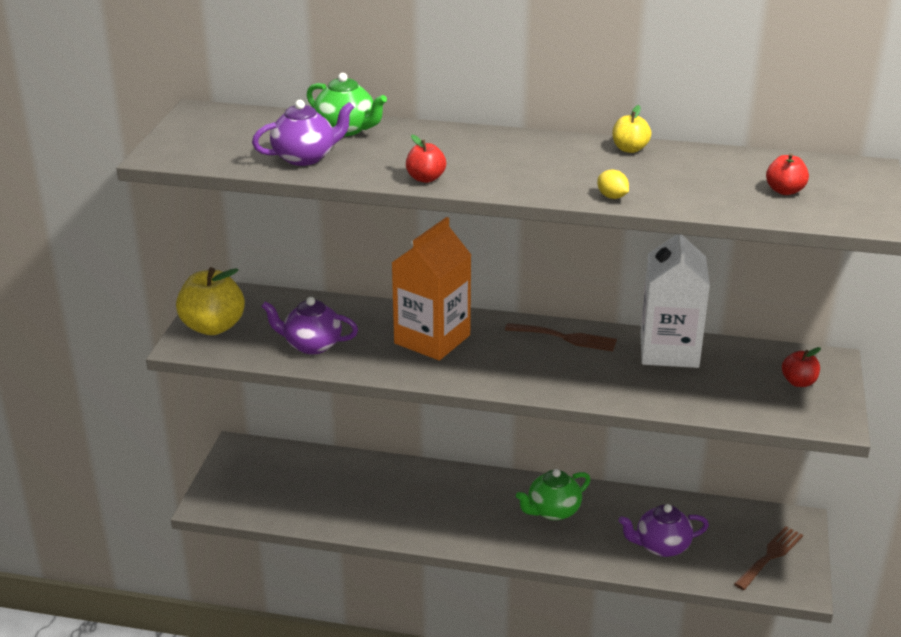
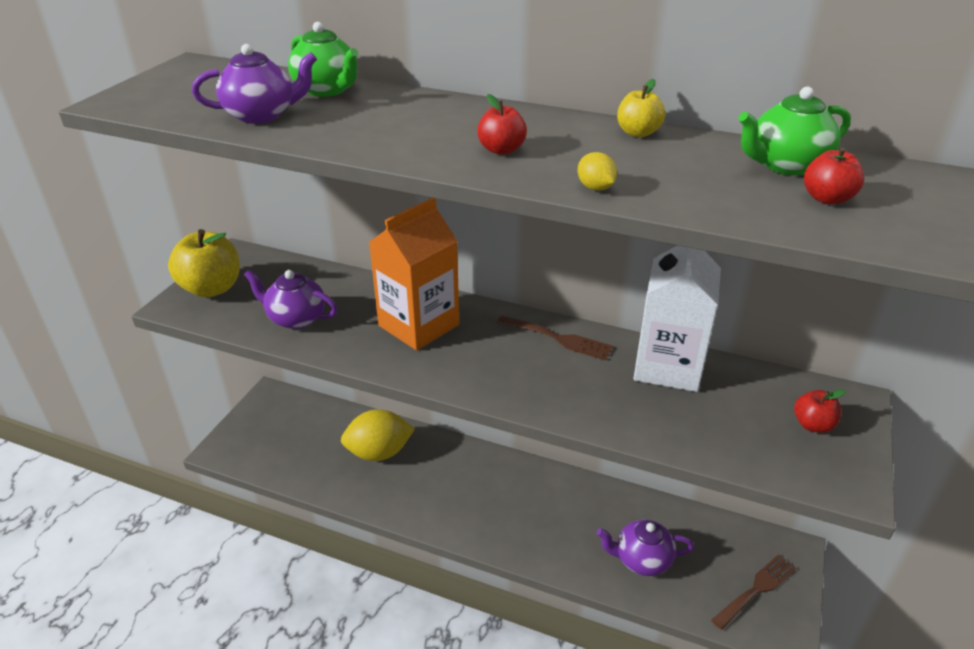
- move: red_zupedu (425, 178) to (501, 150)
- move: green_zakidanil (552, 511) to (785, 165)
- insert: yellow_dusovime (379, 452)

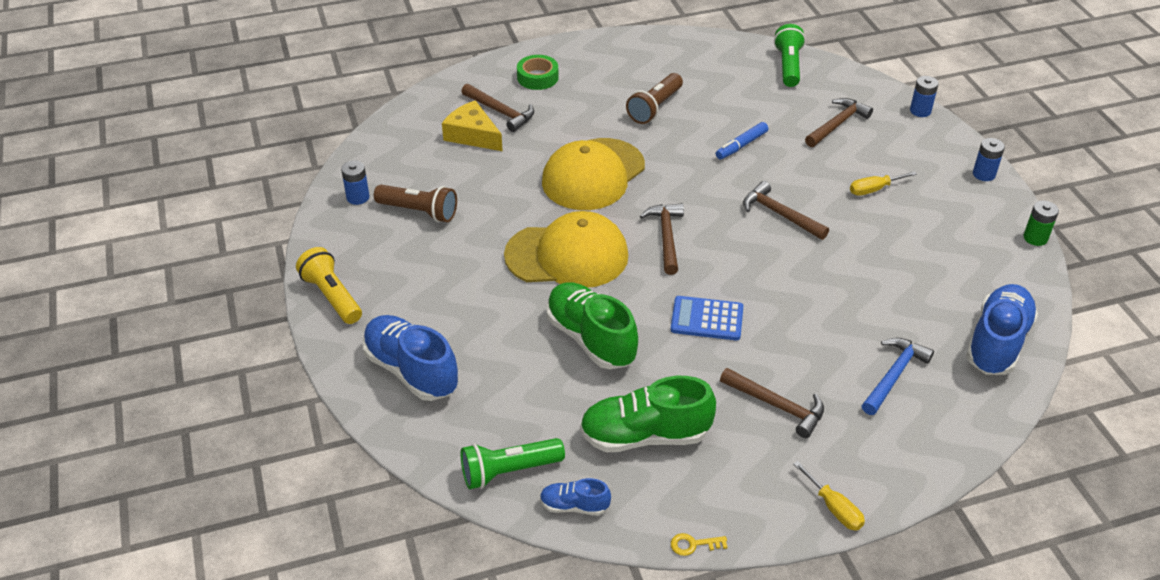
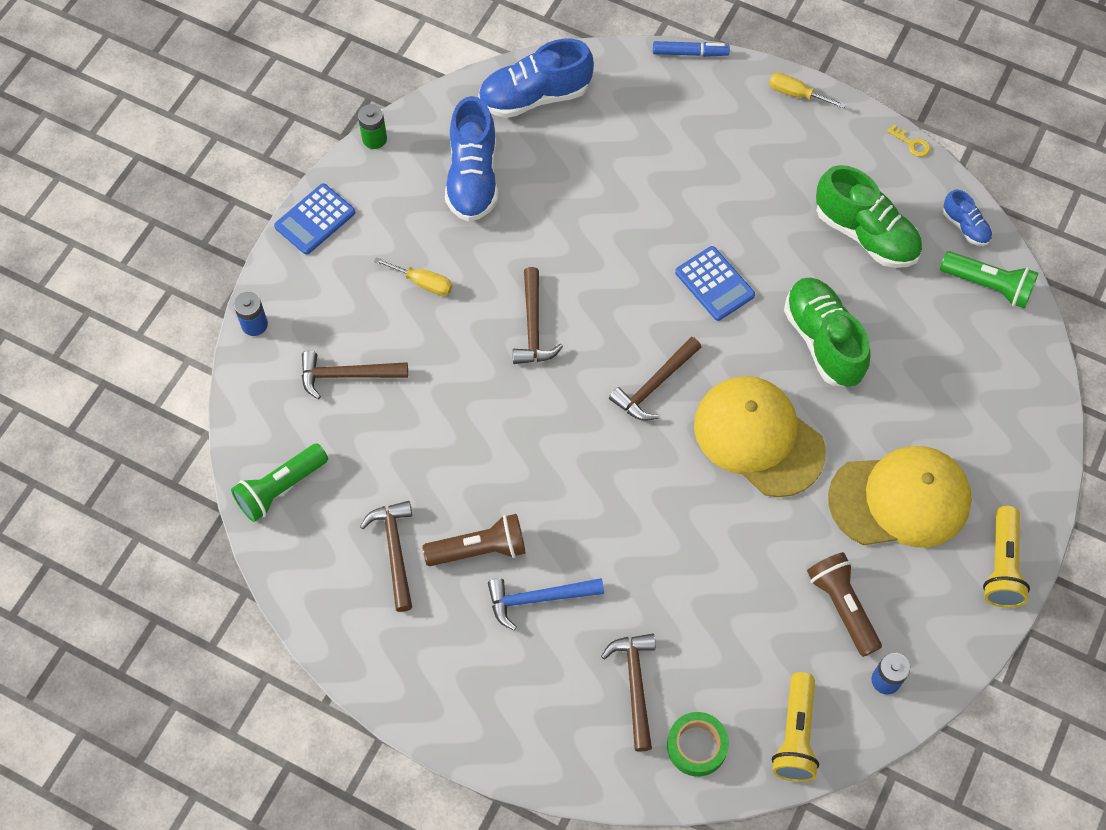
- move: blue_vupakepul (411, 371) to (473, 178)
- delete: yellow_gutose (472, 135)
- move: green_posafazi (537, 77) to (696, 746)
- move: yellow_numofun (593, 175) to (900, 499)
- rotate: green_vupakepul (591, 339) = (823, 341) 150 degrees clockwise
- move: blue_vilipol (741, 145) to (690, 53)
- move: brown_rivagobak (777, 406) to (395, 551)
- rotate: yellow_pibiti (834, 508) = (796, 94) 75 degrees counterclockwise
- move: blue_rivagobak (894, 375) to (538, 598)
- replace: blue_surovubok (984, 174) to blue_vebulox (315, 219)
- insert: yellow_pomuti (795, 735)

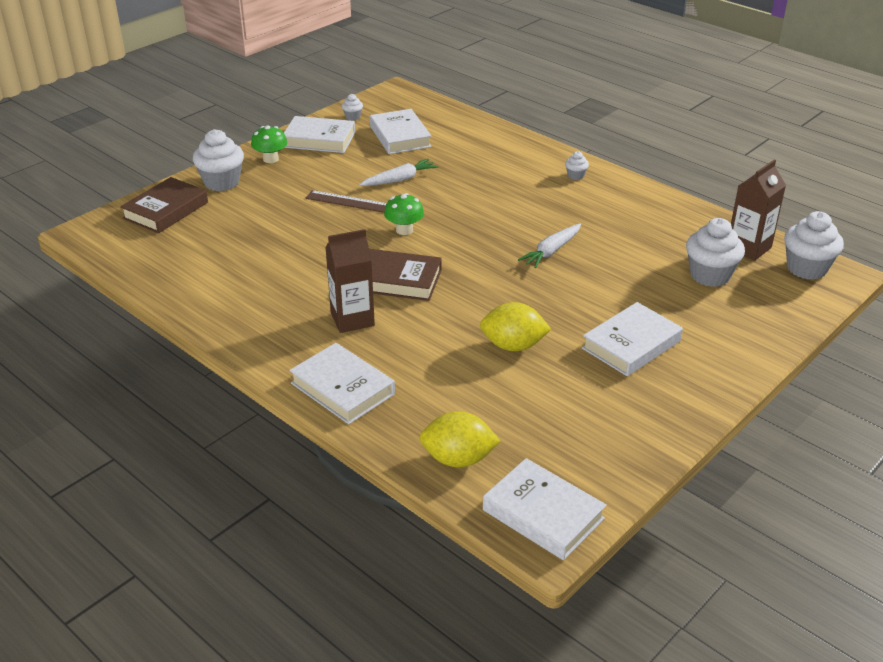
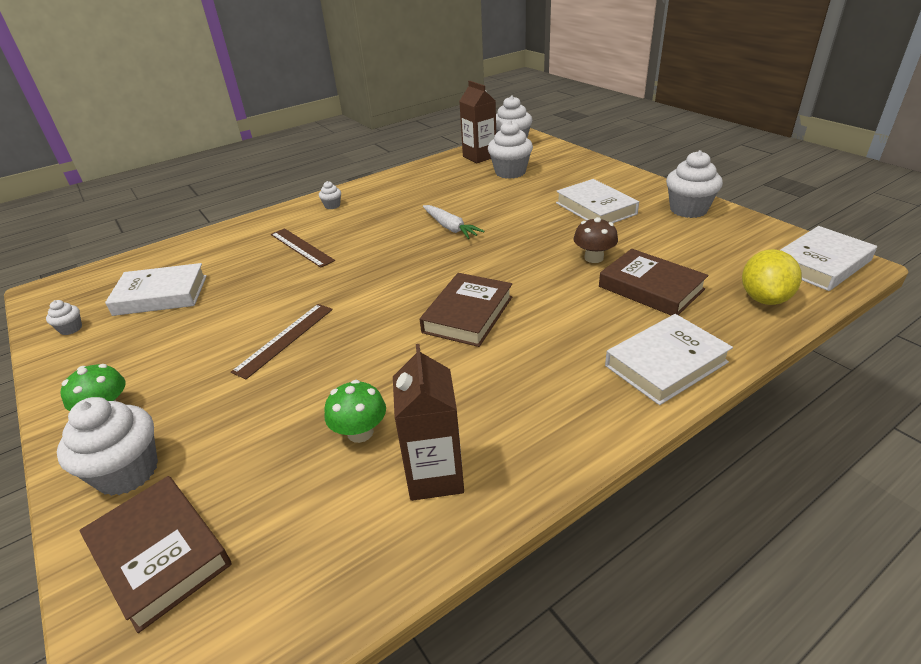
- delete: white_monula (319, 139)
- move: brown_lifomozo (352, 319) to (435, 475)
- delete: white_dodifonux (399, 180)
- move: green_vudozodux (404, 230) to (360, 432)
- replace: yellow_dusovime (513, 346) to brown_vudozodux (593, 258)
- insert: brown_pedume (301, 247)
- insert: brown_monula (651, 288)
- insert: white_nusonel (688, 209)

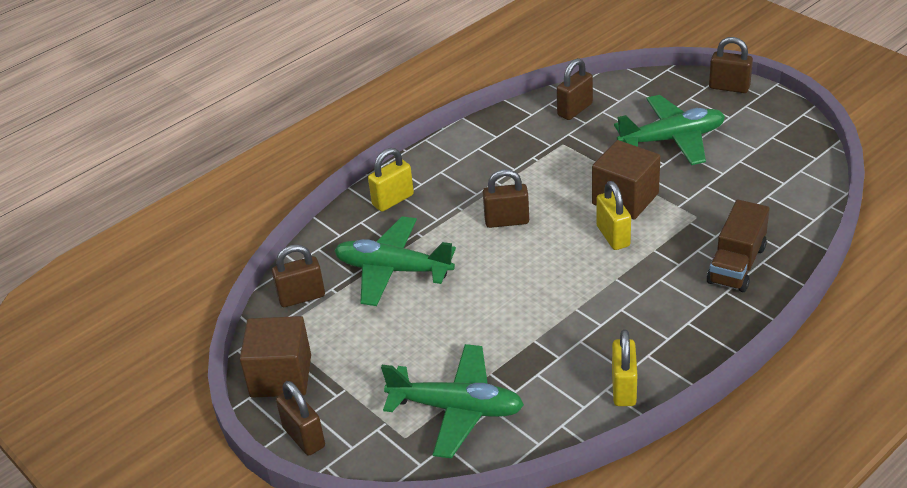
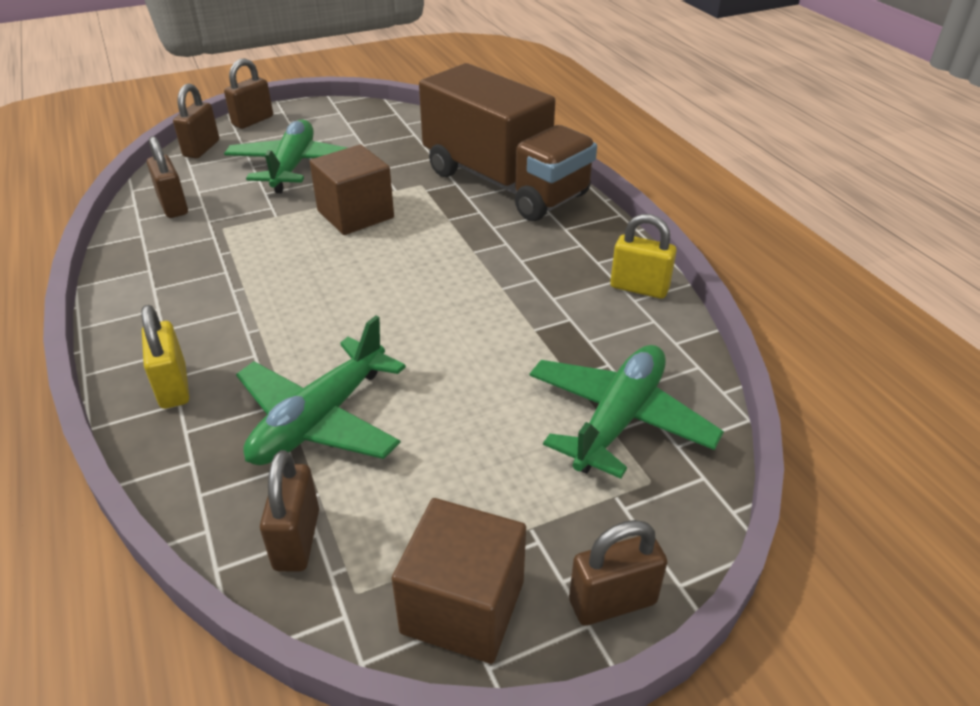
- move: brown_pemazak (507, 221) to (201, 149)
- delete: yellow_pemazak (613, 236)
- resize: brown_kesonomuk (736, 264) = (504, 183) x1.90

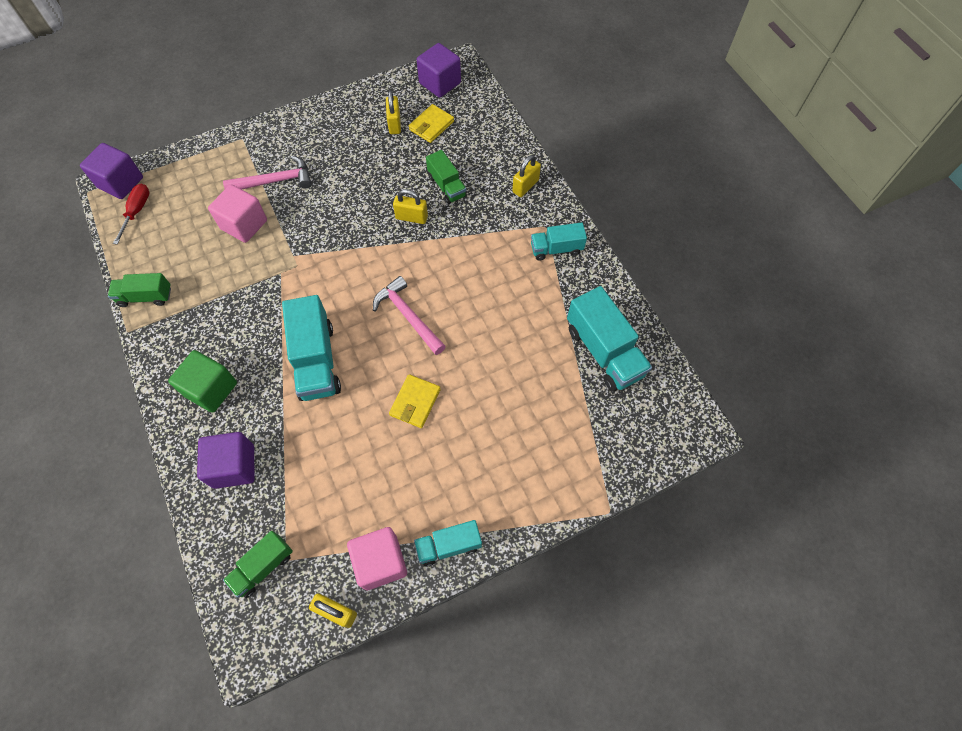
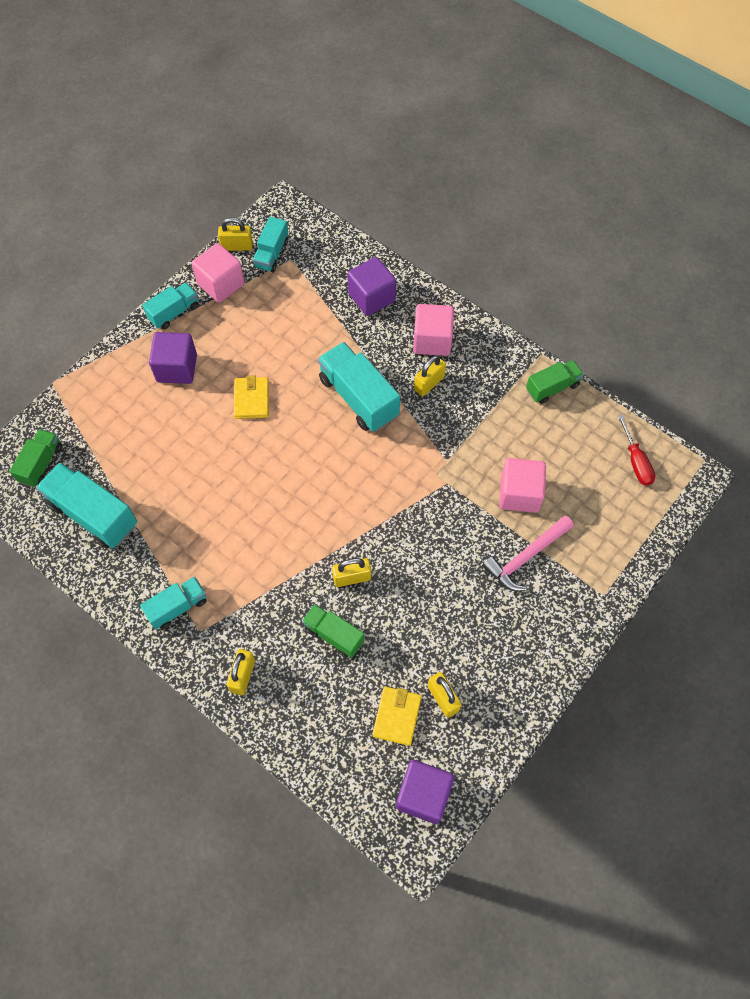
- move: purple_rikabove (121, 183) to (177, 368)
- recolor: green_rikabove (211, 389) to pink_rikabove (432, 340)
- move: green_kesonomuk (263, 567) to (41, 464)
- delete: pink_rivagobak (408, 316)
- insert: turquoise_kesonomuk (271, 254)
- insert: yellow_pemazak (429, 383)

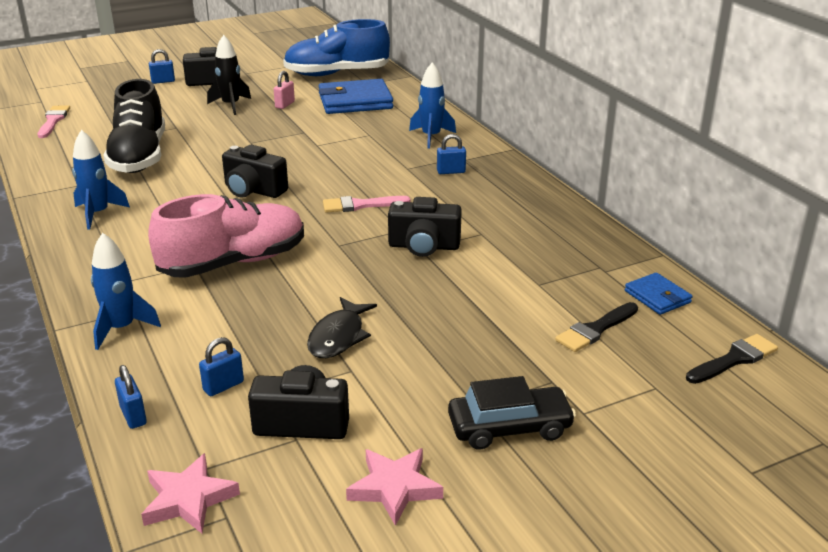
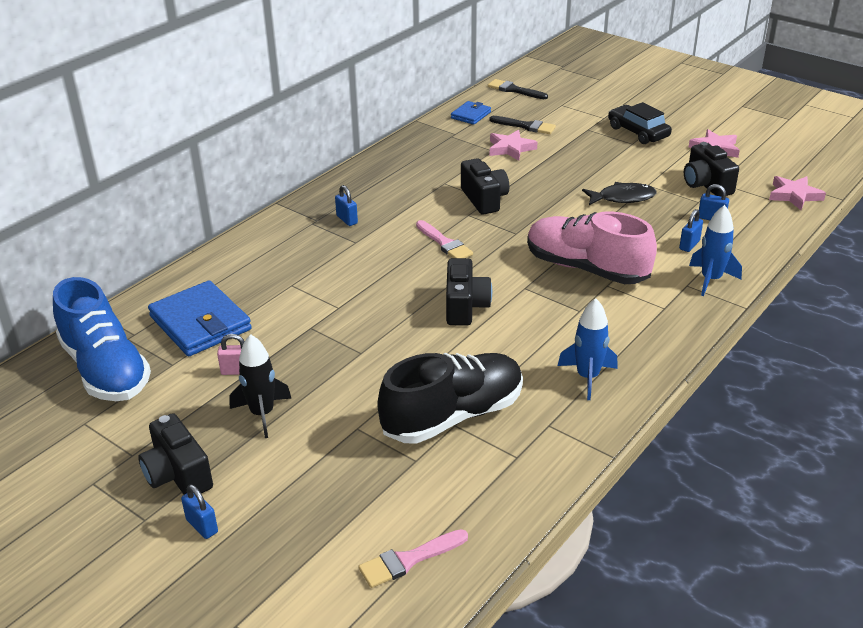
- move: blue_pemazak (133, 416) to (689, 245)
- delete: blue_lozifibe (431, 137)
- insert: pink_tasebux (510, 148)

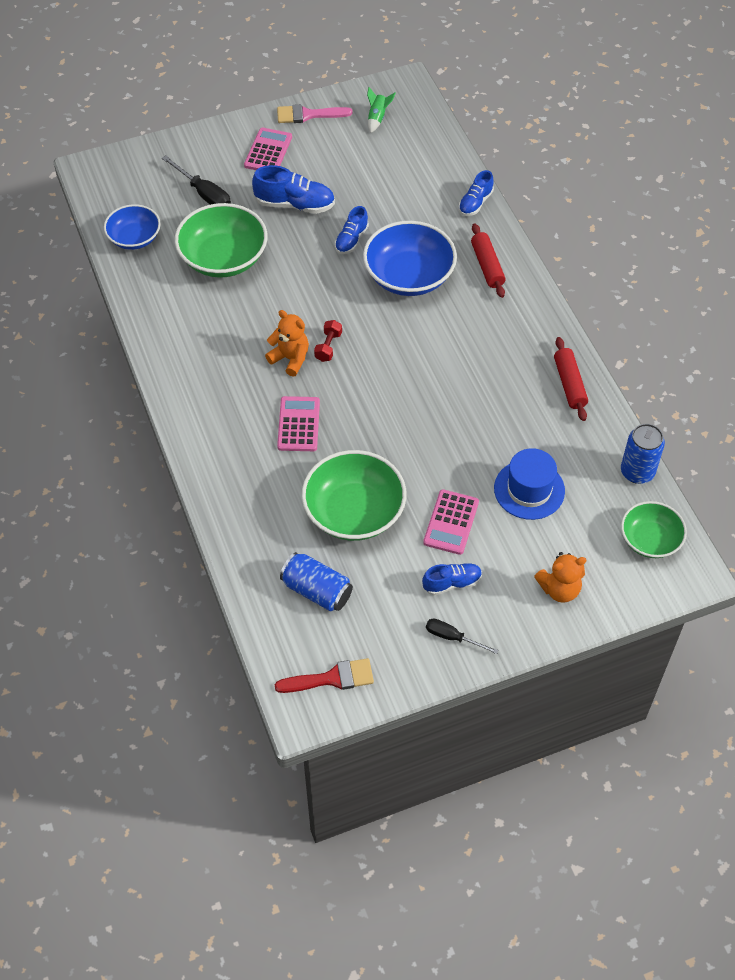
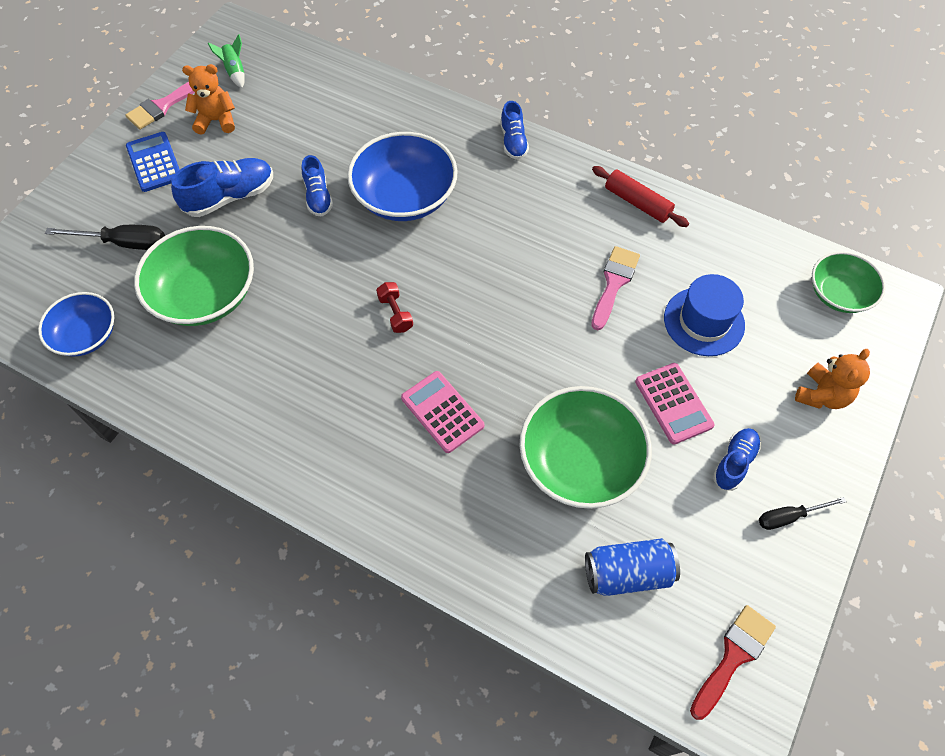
- recolor: pink_vebulox (268, 151) to blue_vebulox (154, 162)
- move: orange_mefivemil (290, 359) to (216, 121)
- move: blue_vupakepul (475, 203) to (513, 141)
- delete: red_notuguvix (487, 266)
- delete: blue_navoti (637, 472)
- insert: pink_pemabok (614, 283)

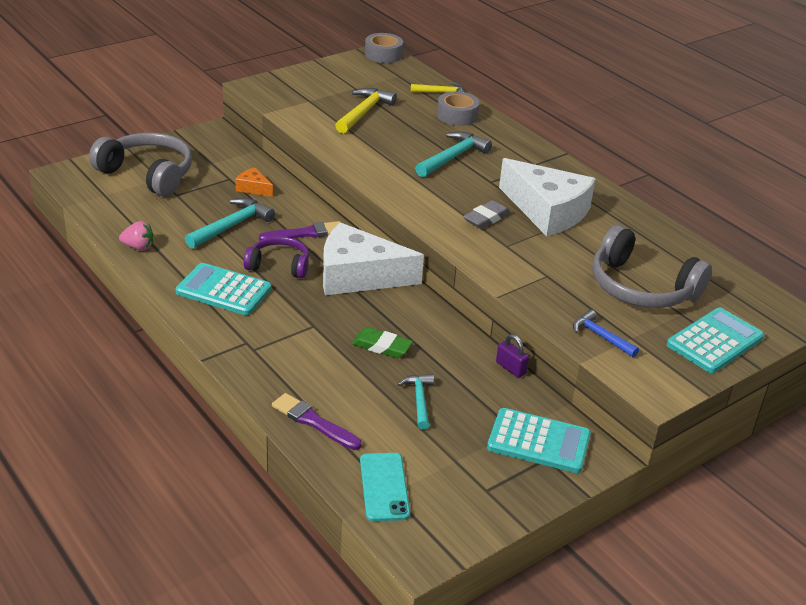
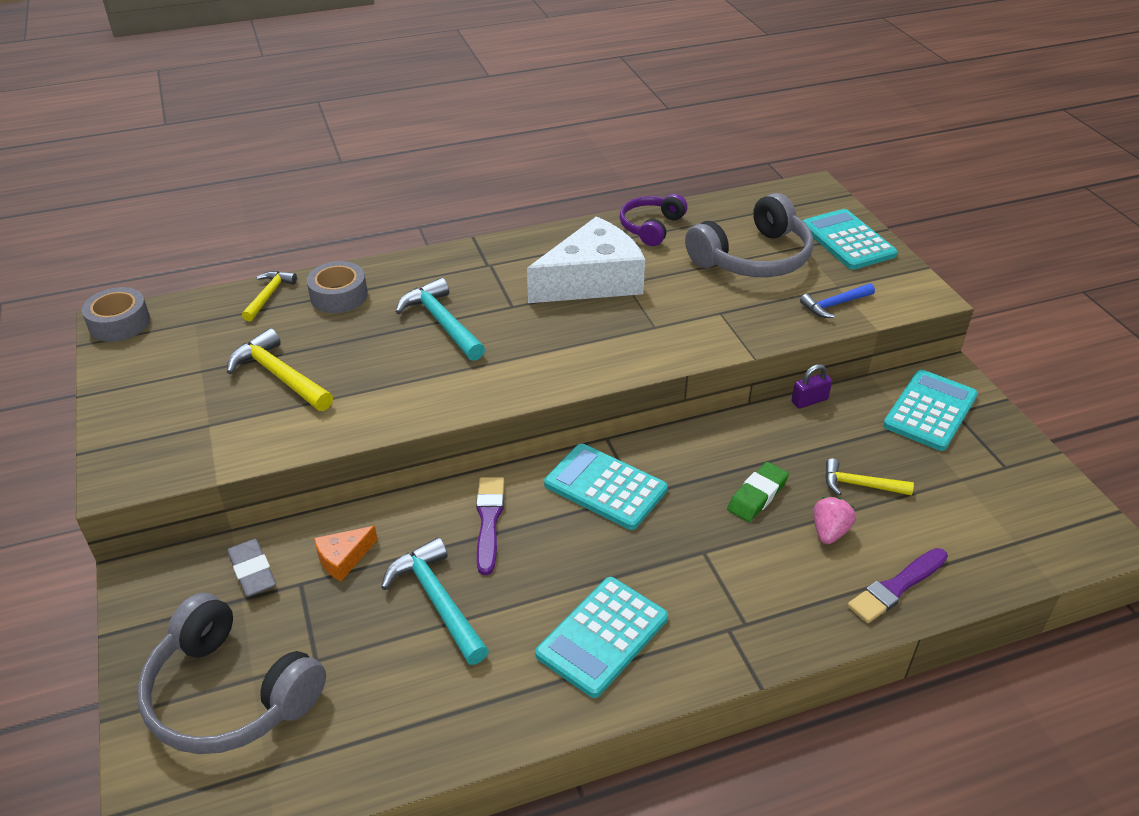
- rotate: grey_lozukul (147, 174) = (230, 694) 105 degrees counterclockwise
- move: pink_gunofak (138, 247) to (829, 532)
- move: purple_lozukul (279, 265) to (651, 227)
- replace: white_gutose (358, 276) to turquoise_vebulox (605, 487)
- delete: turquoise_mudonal (384, 487)
- recolor: turquoise_rivagobak (419, 400) to yellow_rivagobak (860, 485)
- move: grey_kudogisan (486, 218) to (252, 571)

